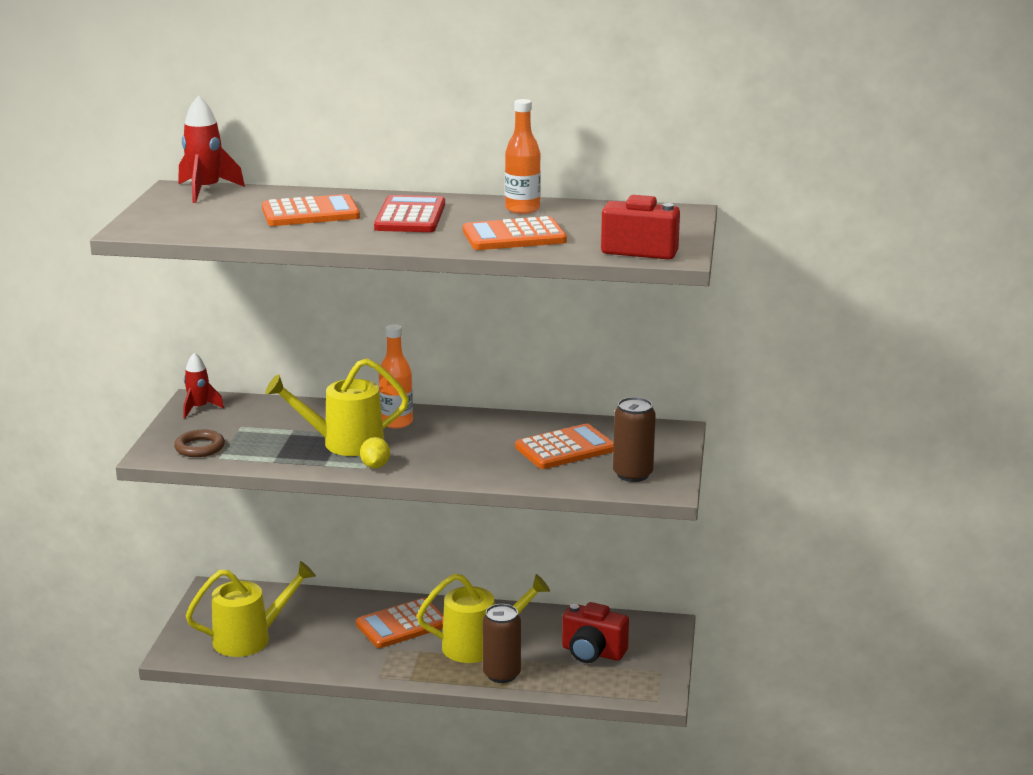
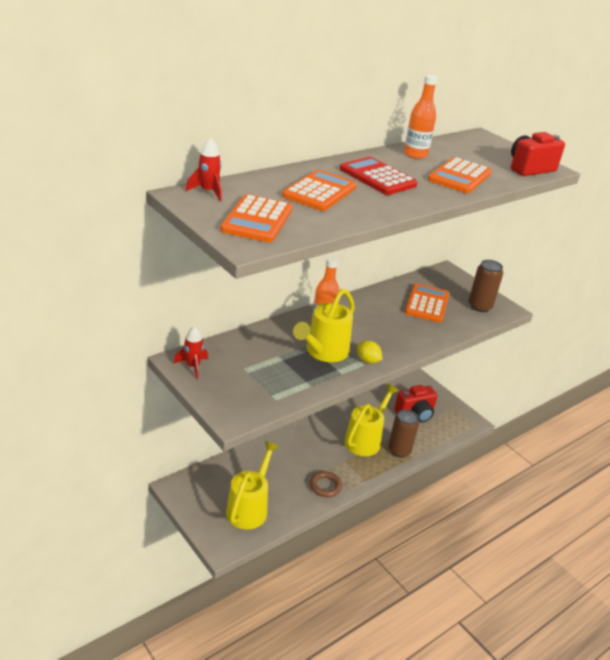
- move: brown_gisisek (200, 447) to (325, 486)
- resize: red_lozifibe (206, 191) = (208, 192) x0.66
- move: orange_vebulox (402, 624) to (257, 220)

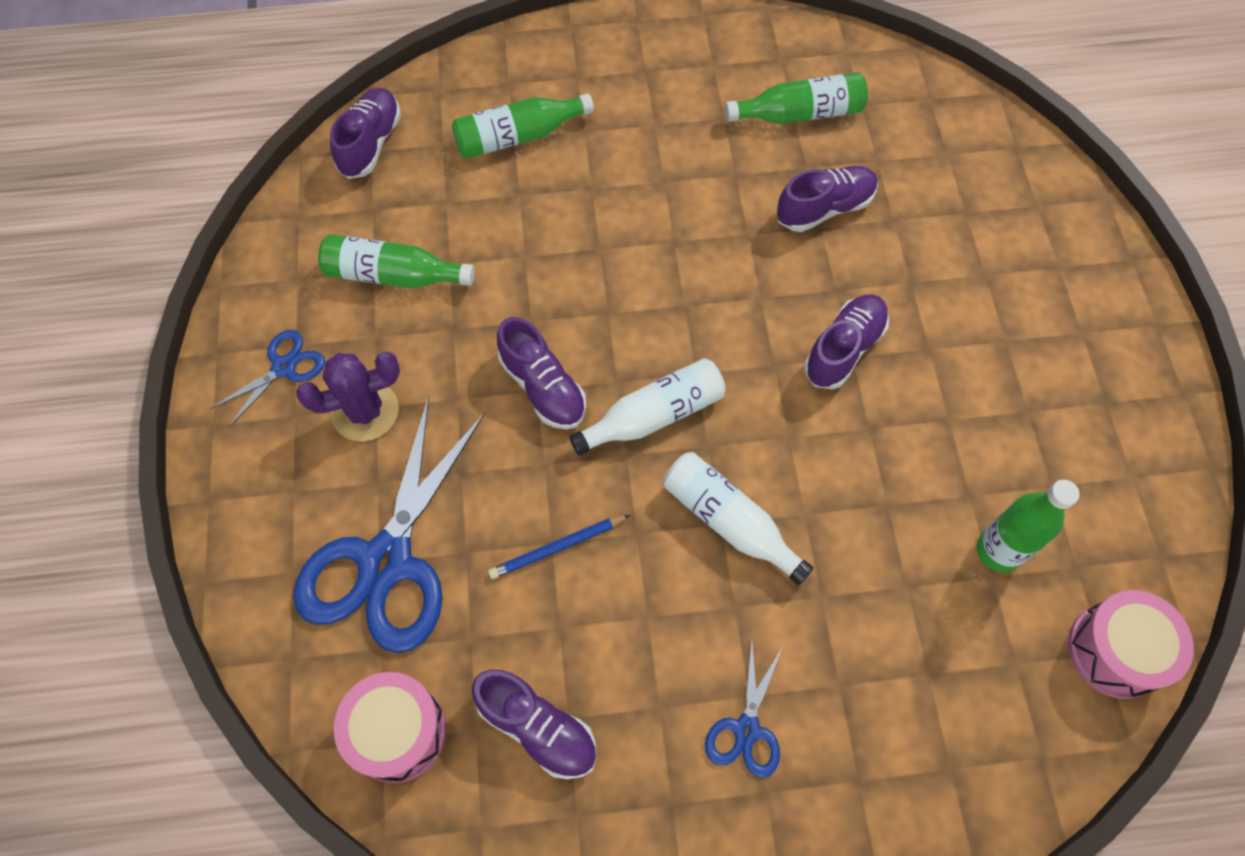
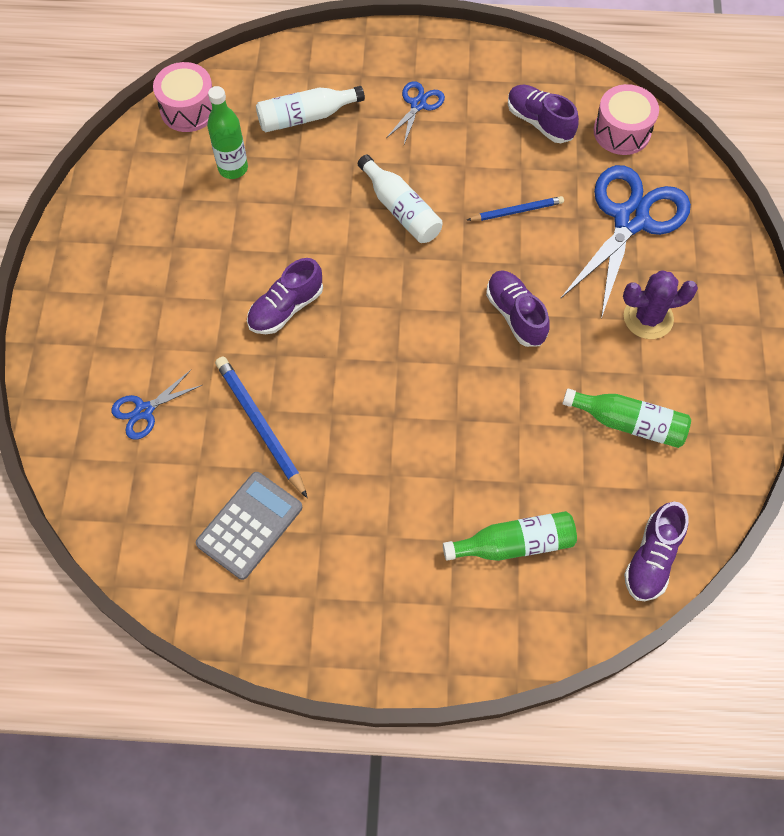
- move: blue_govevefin (284, 367) to (144, 410)
- move: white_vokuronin (654, 415) to (306, 117)
- replace: green_vokuronin (800, 114) to grey_vebulox (249, 525)
- replace: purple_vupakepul (824, 208) to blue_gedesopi (260, 426)

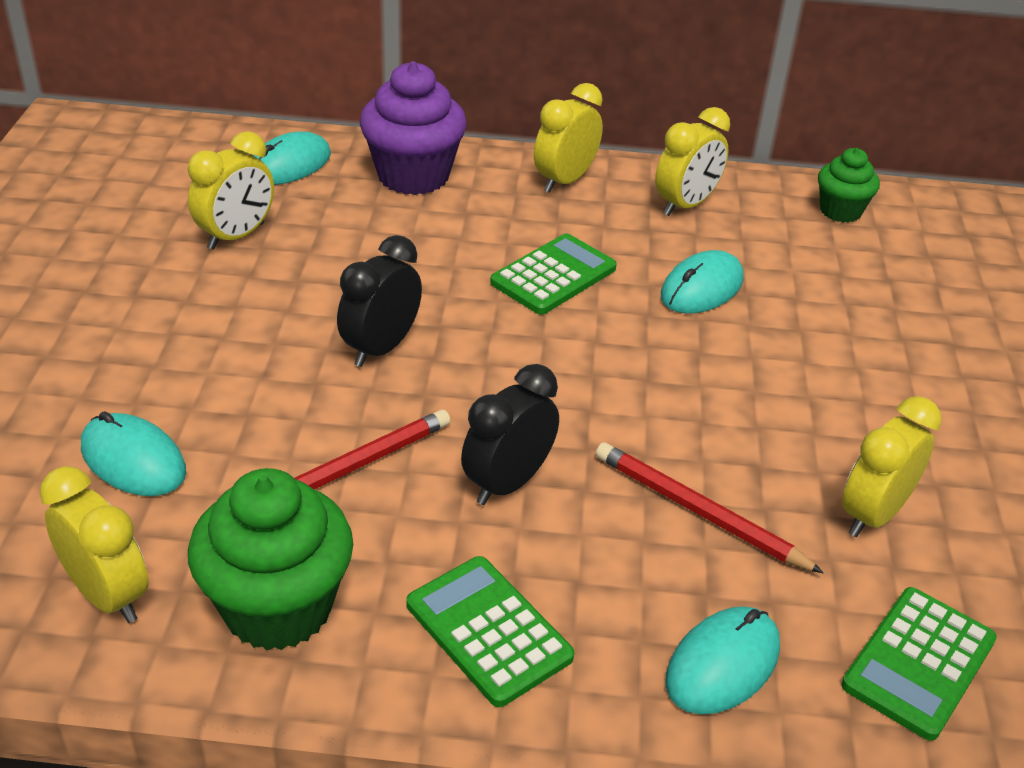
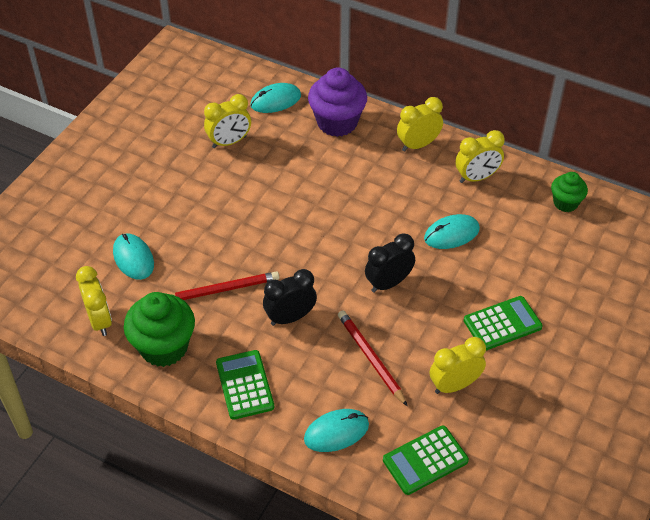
- move: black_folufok (381, 348) to (388, 283)
- move: green_vebulox (553, 275) to (502, 324)

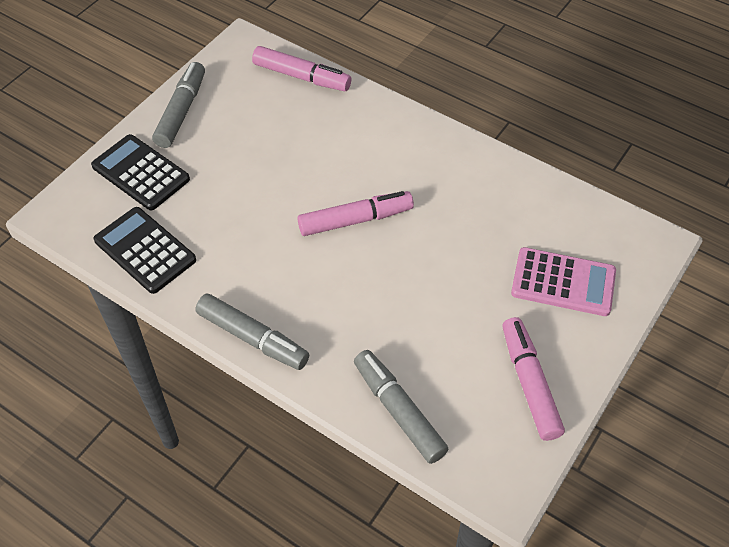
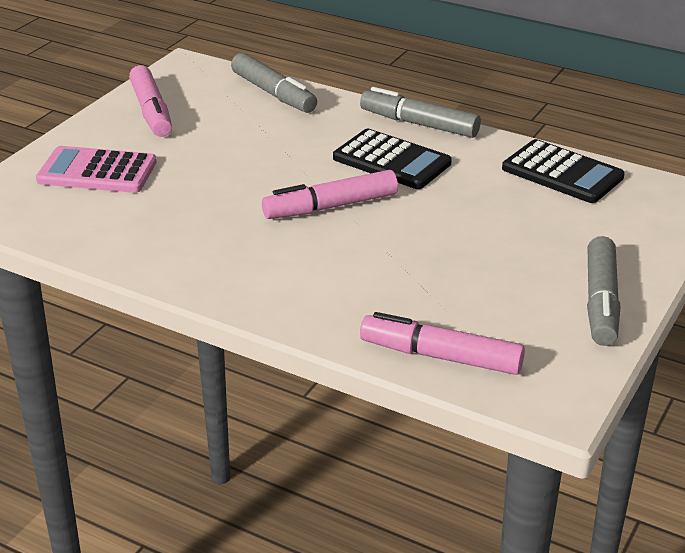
- move: black_vebulox (141, 173) to (391, 161)

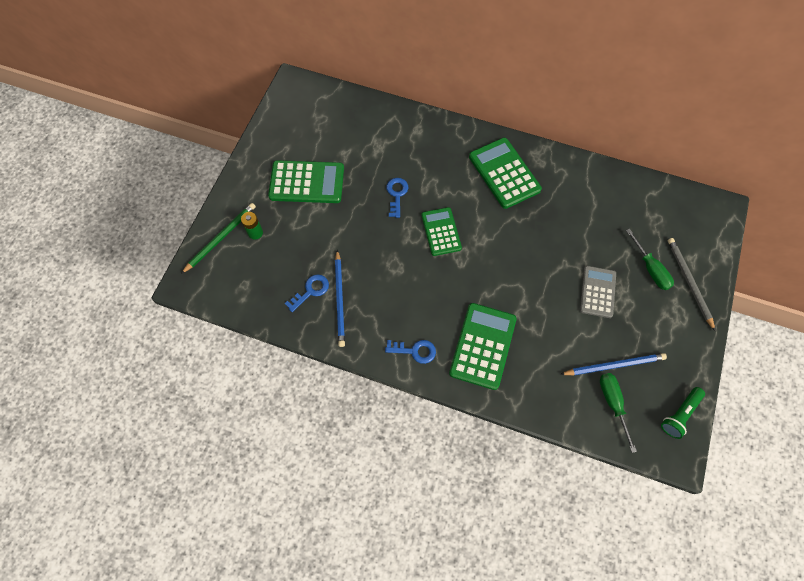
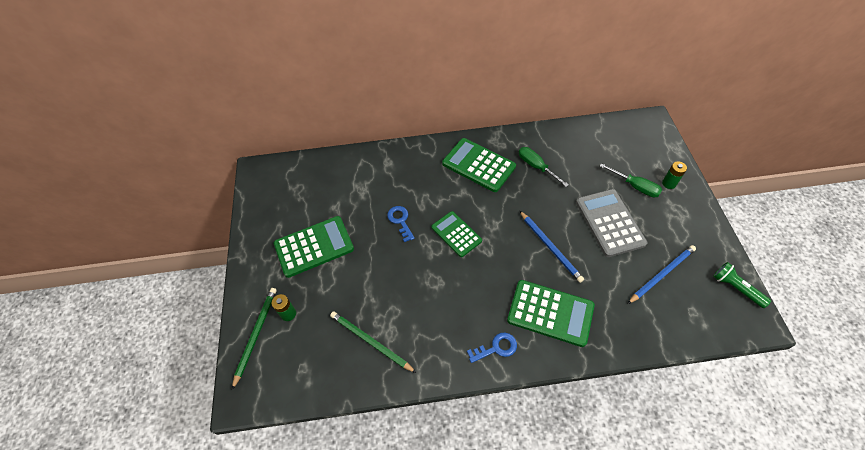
- replace: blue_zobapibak (311, 291) to green_gedesopi (370, 342)
- move: blue_gedesopi (340, 300) to (550, 247)
- rotate: green_vebulox (482, 346) = (550, 313) 120 degrees clockwise
- resize: grey_vebulox (597, 292) = (609, 223) x1.51
- move: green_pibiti (612, 403) to (536, 166)
- rotate: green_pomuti (679, 414) = (736, 288) 120 degrees clockwise
- replace: grey_gedesopi (689, 282) to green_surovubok (669, 183)

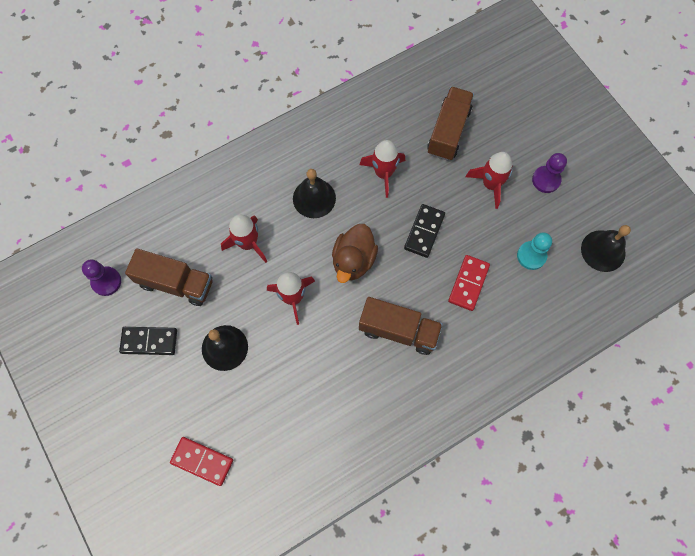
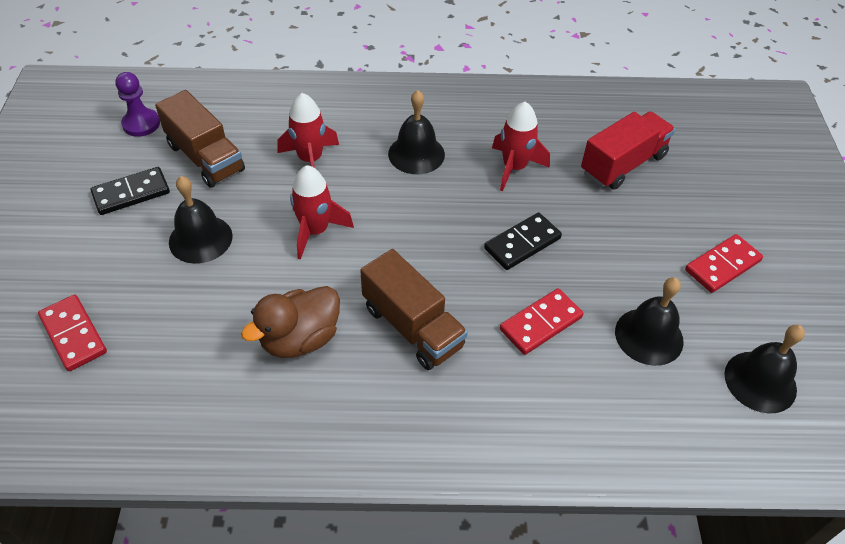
- rotate: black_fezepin (149, 341) = (131, 193) 60 degrees counterclockwise
- move: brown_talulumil (353, 260) to (300, 339)
- recolor: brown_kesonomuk (448, 131) to red_kesonomuk (623, 164)
- delete: red_lozifibe (490, 184)
- replace: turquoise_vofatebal (531, 256) to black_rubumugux (649, 336)
- replace: purple_vofatebal (546, 180) to red_fezepin (722, 266)

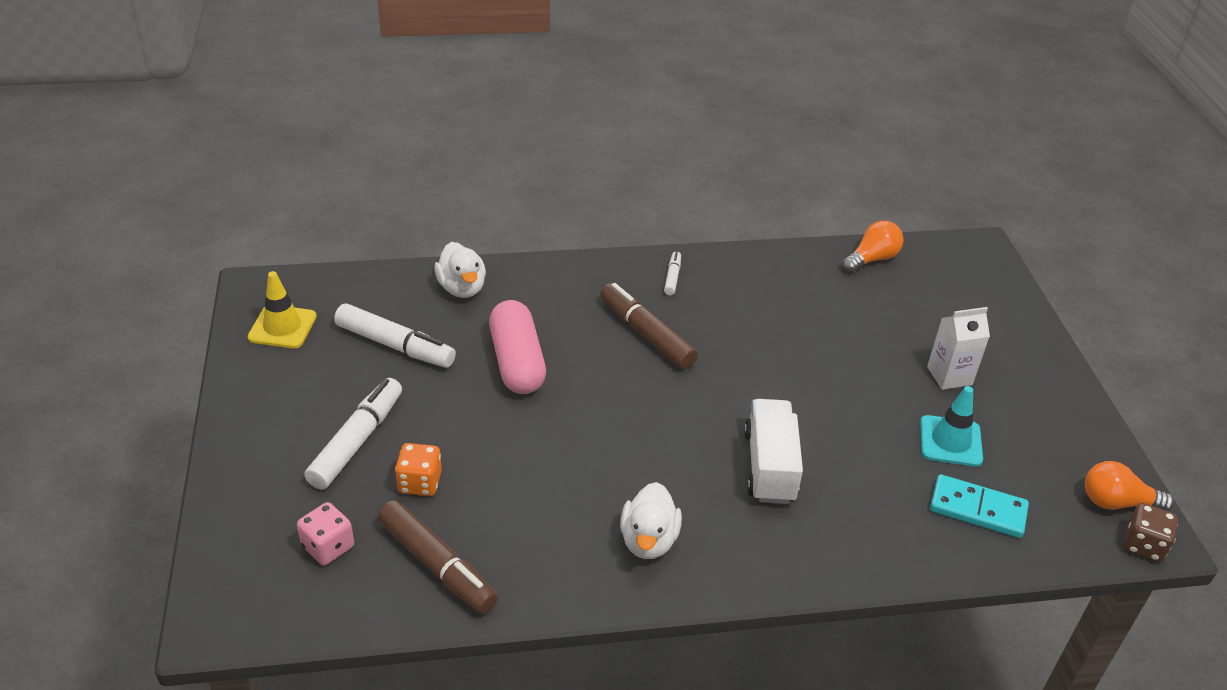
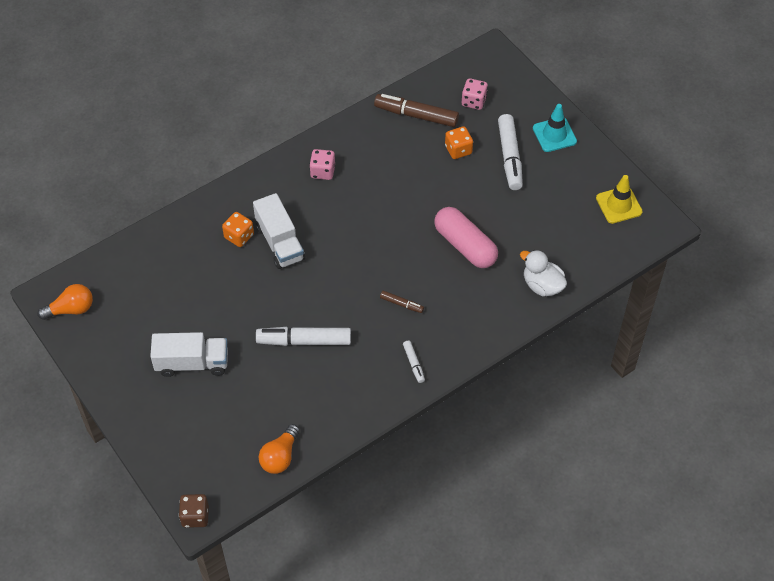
- move: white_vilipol (395, 345) to (304, 341)
- resize: brown_vilipol (646, 334) = (401, 304) x0.49
- replace: white_talulumil (648, 540) to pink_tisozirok (322, 171)
- move: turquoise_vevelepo (950, 441) to (554, 135)
- replace: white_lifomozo (949, 376) to white_kesonomuk (192, 363)
- delete: turquoise_fezepin (977, 509)
- move: brown_tisozirok (1143, 545) to (195, 516)
- insert: orange_tisozirok (239, 236)

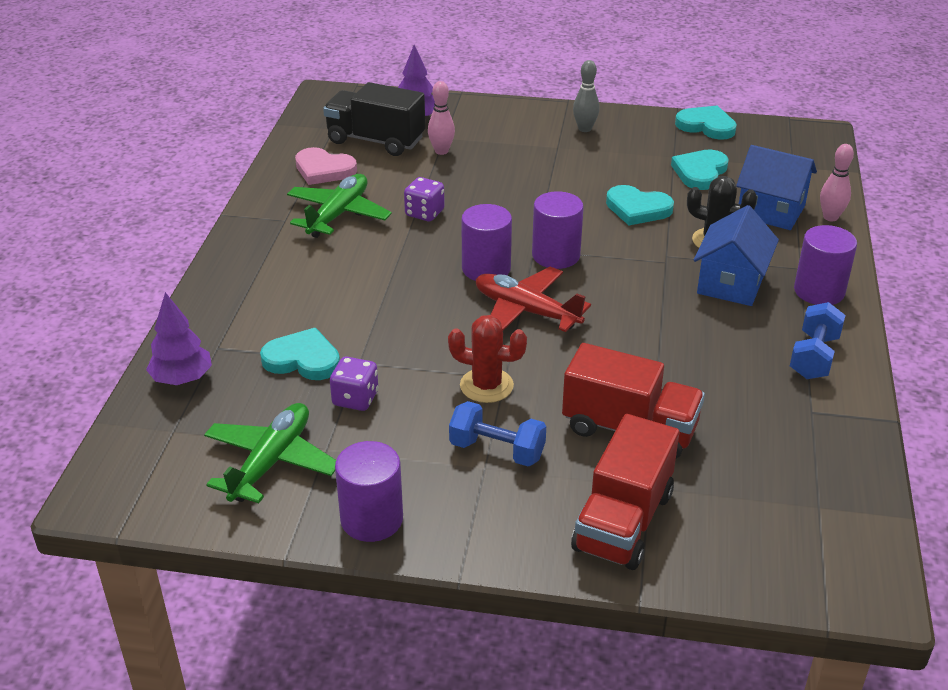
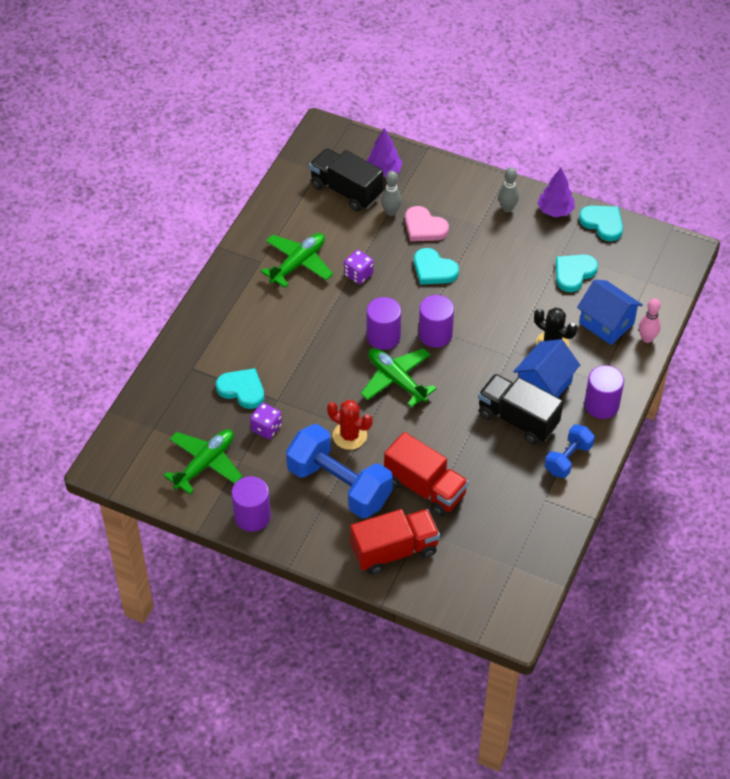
- move: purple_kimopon (182, 379) to (555, 211)
- move: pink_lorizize (324, 170) to (424, 227)
- recolor: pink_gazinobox (441, 151) to grey_gazinobox (391, 212)
- resize: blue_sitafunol (497, 450) = (339, 485) x1.86
- recolor: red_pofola (526, 311) to green_pofola (396, 380)
- rotate: red_kesonomuk (623, 521) = (394, 550) 150 degrees counterclockwise
- move: turquoise_lorizize (637, 209) to (434, 270)
- insert: black_kesonomuk (517, 419)

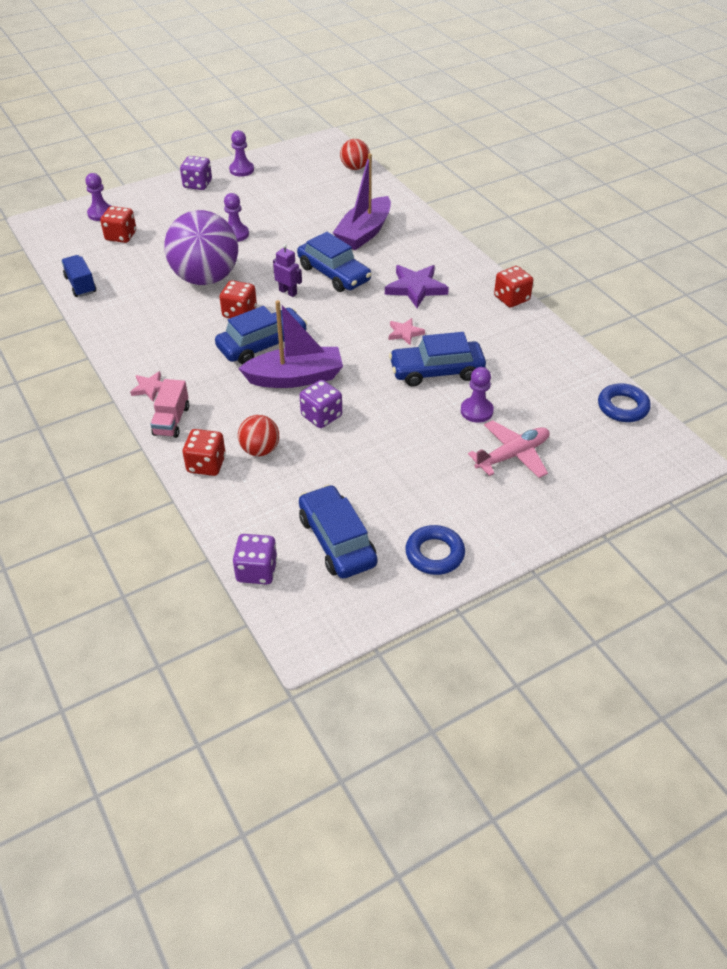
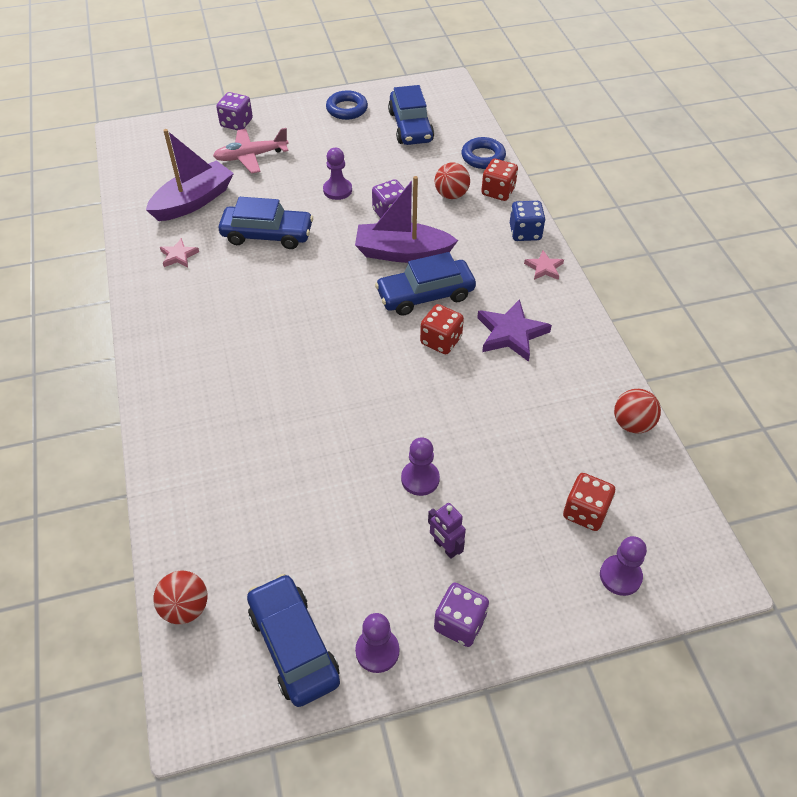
- replace: blue_kesonomuk (80, 285) to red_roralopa (632, 424)
- replace: pink_kesonomuk (171, 421) to blue_tisozirok (525, 232)
- delete: purple_roralopa (205, 278)
- move: purple_tisozirok (256, 571) to (236, 123)
- move: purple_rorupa (288, 292) to (445, 547)
- move: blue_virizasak (334, 274) to (294, 645)
- move: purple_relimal (364, 233) to (193, 201)
- move: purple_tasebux (416, 288) to (511, 333)
- move: pink_tasebux (405, 333) to (178, 255)
- move: purple_vofatebal (476, 411) to (337, 190)
- delete: red_tisozirok (511, 298)
- move: blue_gisisek (622, 407) to (483, 157)

